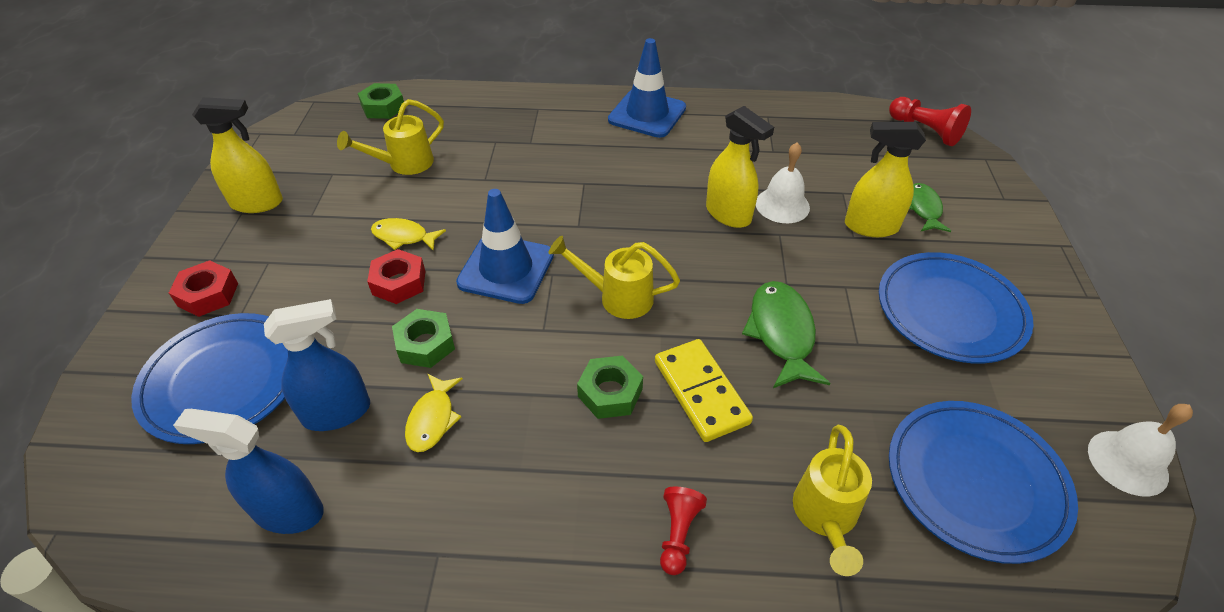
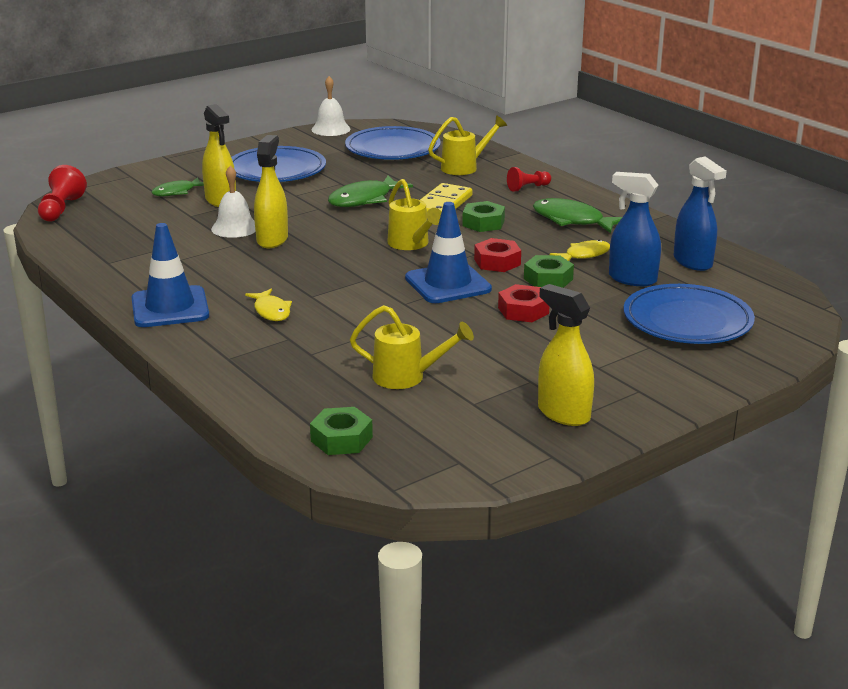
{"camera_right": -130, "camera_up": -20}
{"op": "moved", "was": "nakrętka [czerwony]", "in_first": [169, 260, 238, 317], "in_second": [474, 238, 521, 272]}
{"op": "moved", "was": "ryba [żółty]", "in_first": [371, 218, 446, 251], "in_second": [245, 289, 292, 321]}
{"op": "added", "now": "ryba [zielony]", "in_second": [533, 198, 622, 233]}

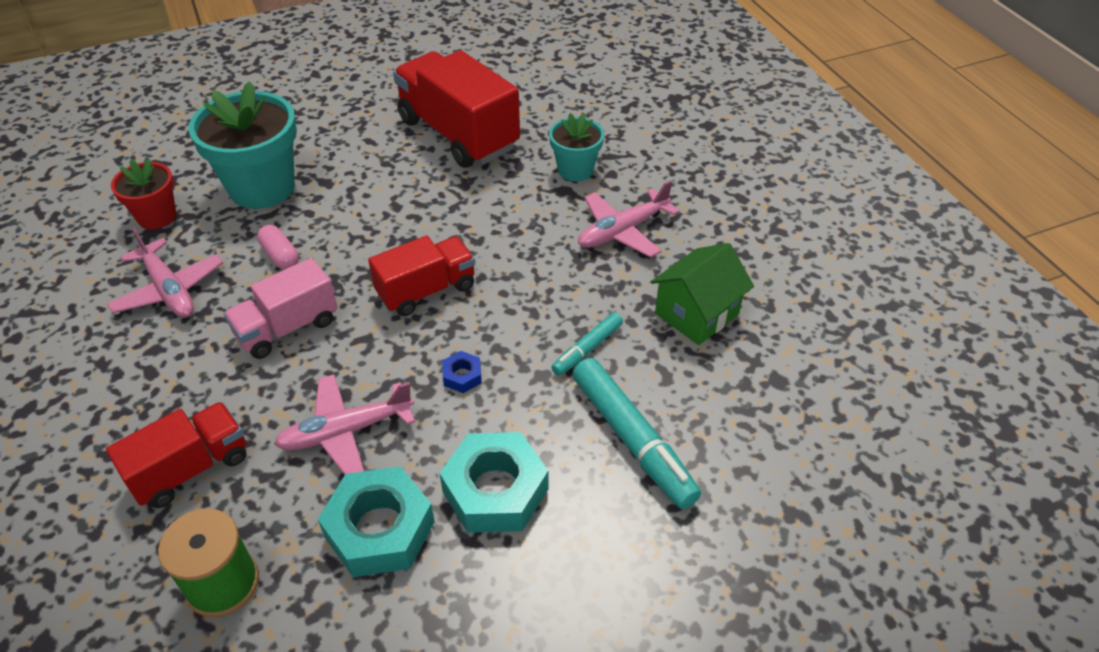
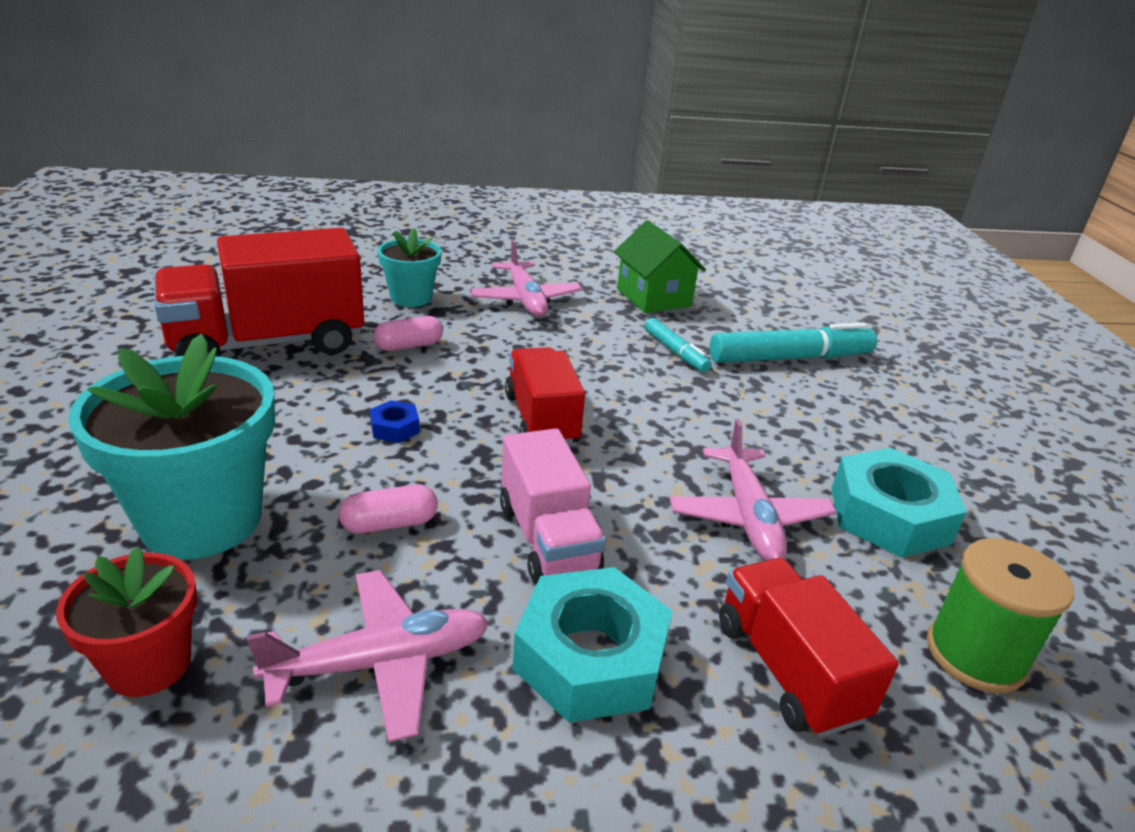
{"camera_right": -75, "camera_up": -15}
{"op": "moved", "was": "nakrętka [turkusowy]", "in_first": [439, 432, 548, 533], "in_second": [513, 567, 673, 723]}
{"op": "moved", "was": "nakrętka [niebieski]", "in_first": [442, 351, 482, 393], "in_second": [370, 400, 420, 443]}
{"op": "added", "now": "kapsułka [różowy]", "in_second": [373, 316, 443, 351]}

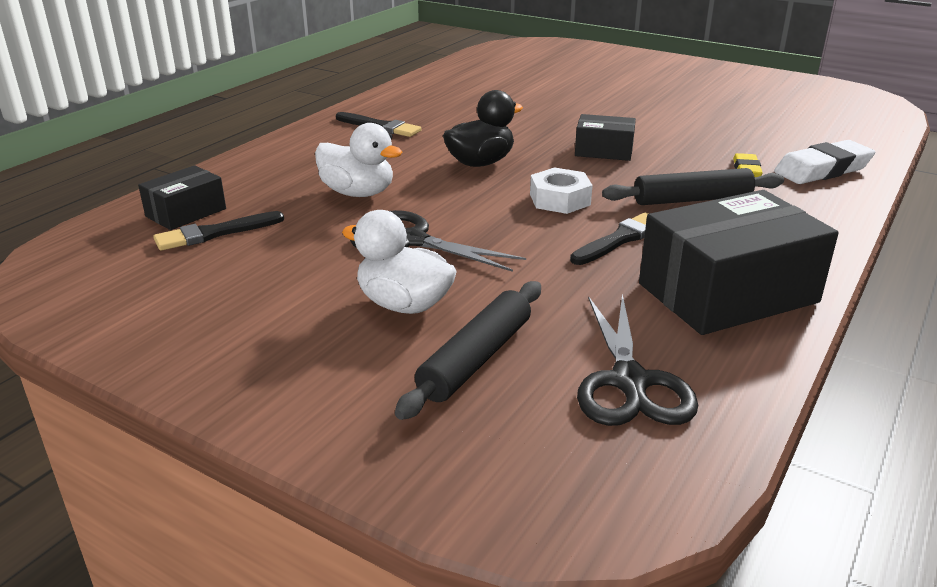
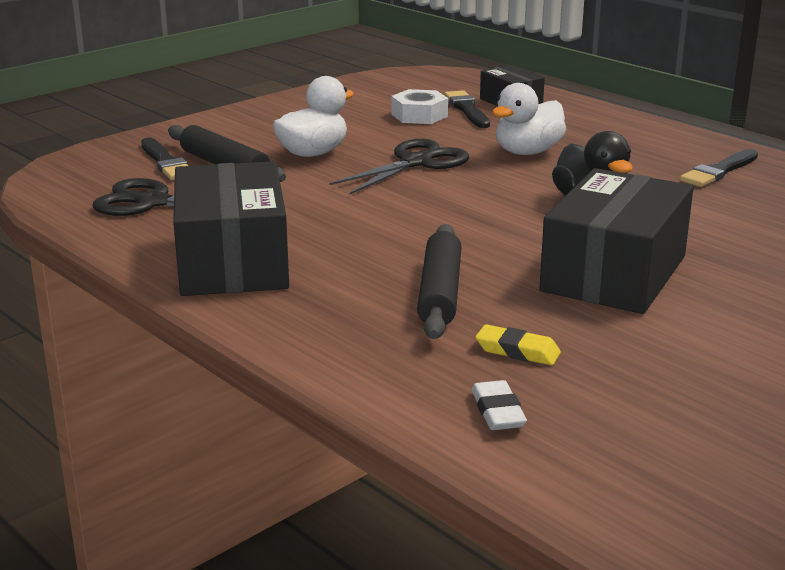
{"camera_right": 105, "camera_up": -5}
{"op": "moved", "was": "nakrętka [biały]", "in_first": [530, 167, 593, 214], "in_second": [392, 89, 448, 124]}
{"op": "moved", "was": "pędzel [czarny]", "in_first": [570, 212, 649, 265], "in_second": [141, 137, 188, 180]}
{"op": "resized", "was": "pudełko [czarny]", "in_first": [575, 114, 636, 161], "in_second": [539, 168, 693, 314], "ratio": 1.9}
{"op": "resized", "was": "gumka do mazania [biały]", "in_first": [774, 140, 875, 184], "in_second": [471, 380, 527, 430], "ratio": 0.55}

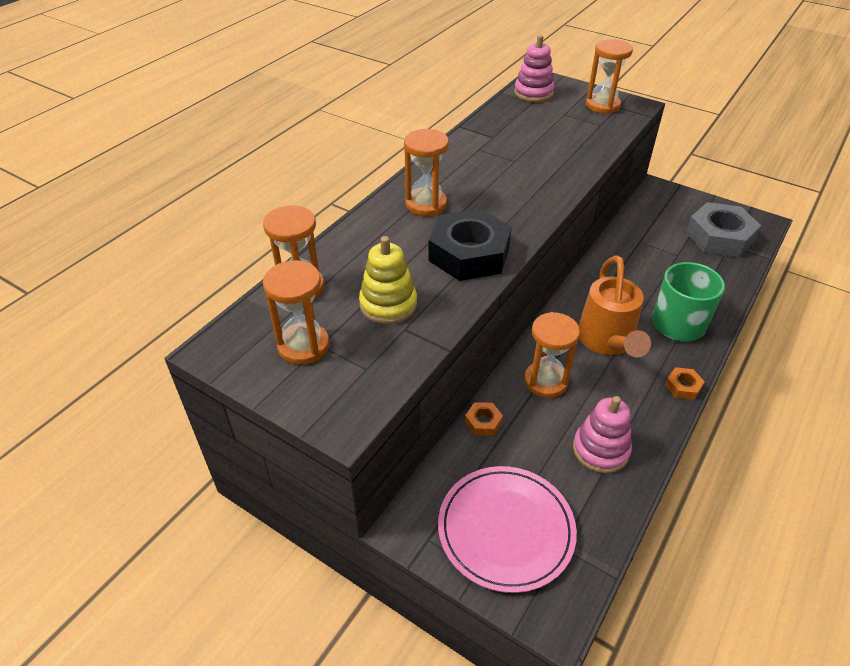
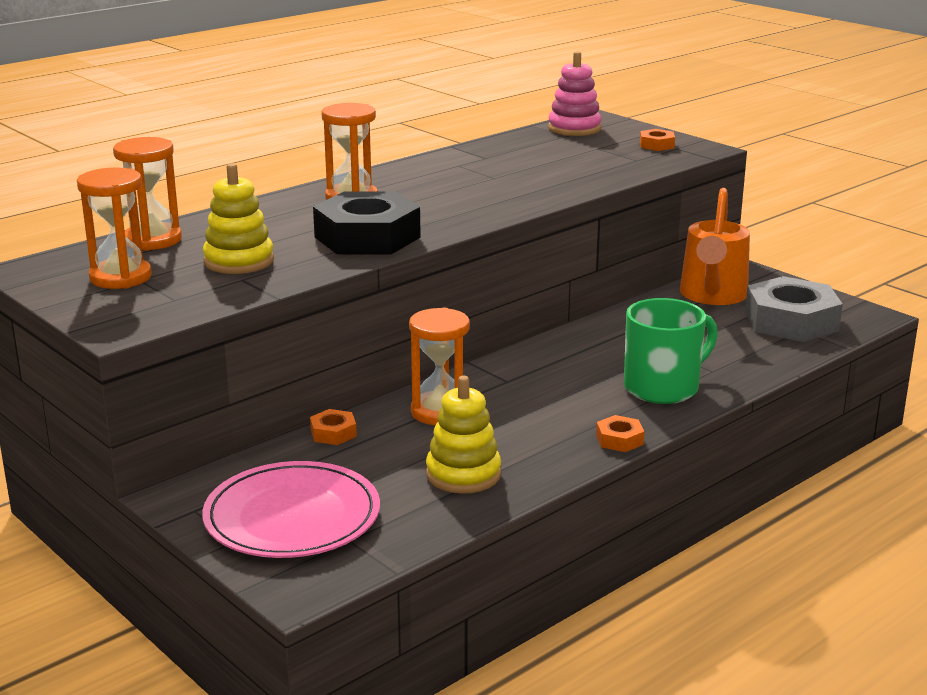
{"camera_right": 15, "camera_up": -20}
{"op": "recoloured", "was": "zabawka nakładanka [różowy]", "now": "zabawka nakładanka [żółty]", "in_first": [573, 396, 632, 473], "in_second": [426, 376, 501, 494]}
{"op": "moved", "was": "konewka [pomarańczowy]", "in_first": [578, 255, 651, 357], "in_second": [680, 188, 750, 305]}
{"op": "replaced", "was": "klepsydra [pomarańczowy]", "now": "nakrętka [pomarańczowy]", "in_first": [586, 39, 633, 114], "in_second": [640, 129, 675, 151]}

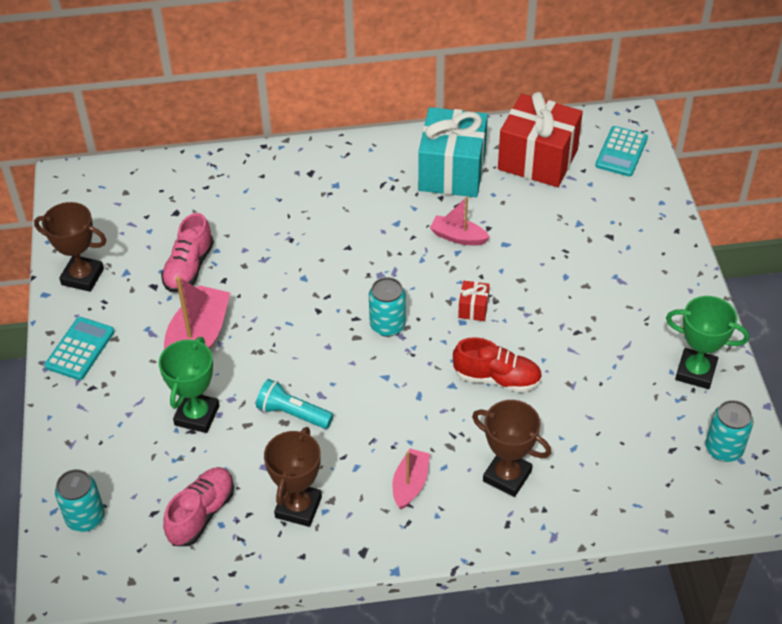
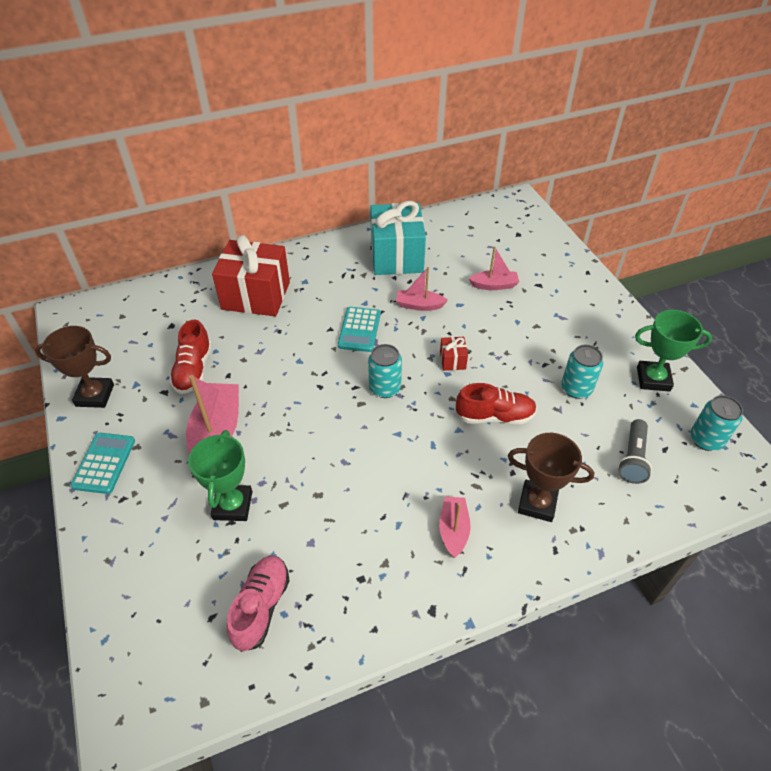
{"camera_right": -15, "camera_up": 0}
{"op": "moved", "was": "puszka [turkusowy]", "in_first": [55, 469, 105, 532], "in_second": [561, 345, 603, 399]}
{"op": "recoloured", "was": "but [różowy]", "now": "but [czerwony]", "in_first": [161, 213, 214, 292], "in_second": [169, 319, 212, 394]}
{"op": "removed", "was": "latarka [turkusowy]", "in_first": [256, 379, 334, 429]}
{"op": "removed", "was": "puchar [brązowy]", "in_first": [264, 427, 322, 527]}
{"op": "moved", "was": "prezent [czerwony]", "in_first": [498, 92, 583, 187], "in_second": [212, 235, 290, 316]}
{"op": "moved", "was": "kalkulator [turkusowy]", "in_first": [595, 126, 648, 176], "in_second": [338, 307, 381, 352]}
{"op": "added", "now": "łódka [różowy]", "in_second": [469, 247, 519, 290]}
{"op": "added", "now": "latarka [szary]", "in_second": [618, 419, 652, 484]}

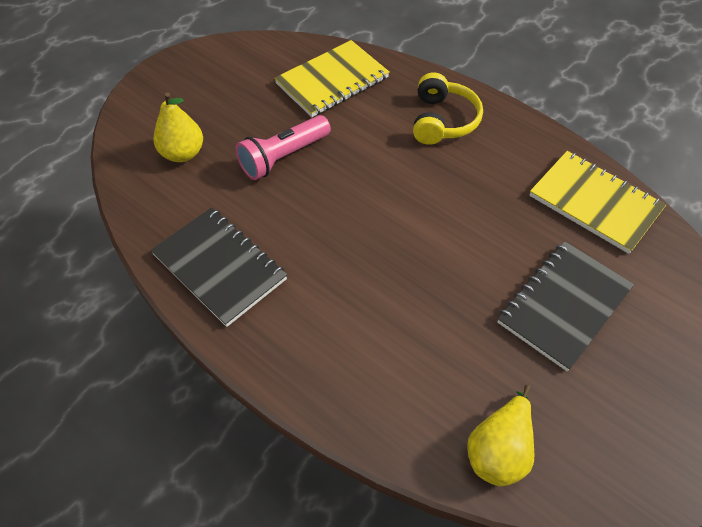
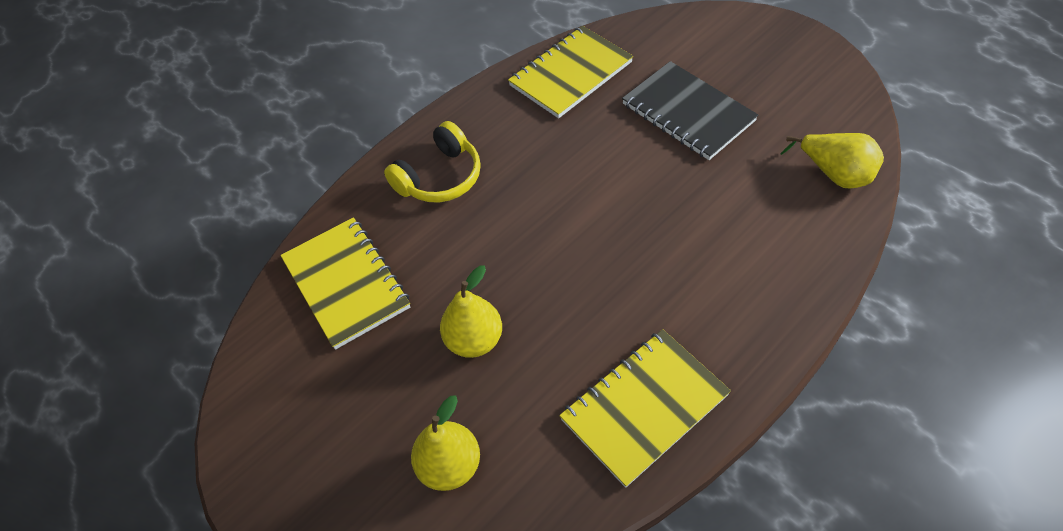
{"camera_right": -80, "camera_up": 0}
{"op": "recoloured", "was": "zeszyt [czarny]", "now": "zeszyt [żółty]", "in_first": [150, 207, 287, 327], "in_second": [559, 329, 731, 488]}
{"op": "replaced", "was": "latarka [różowy]", "now": "gruszka [żółty]", "in_first": [235, 115, 331, 180], "in_second": [440, 265, 502, 358]}
{"op": "turned", "was": "słuchawki [żółty]", "in_first": [413, 73, 483, 145], "in_second": [384, 121, 481, 202], "clockwise": 120}

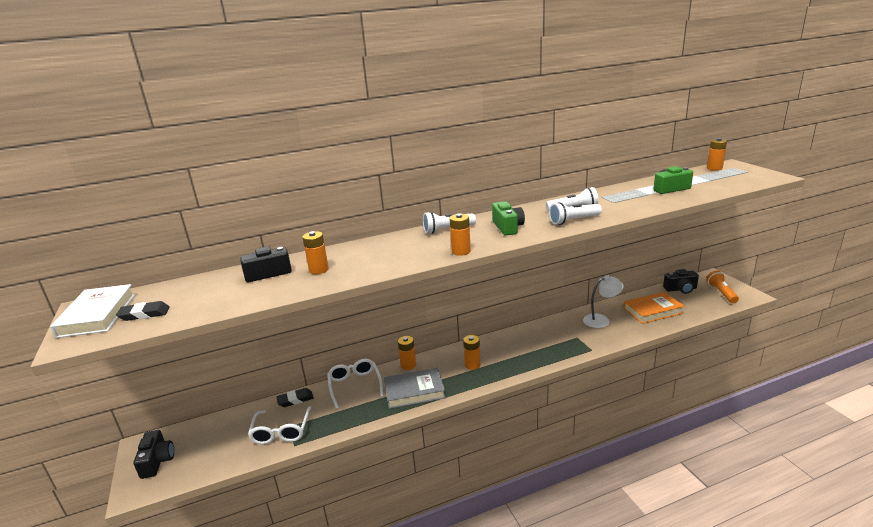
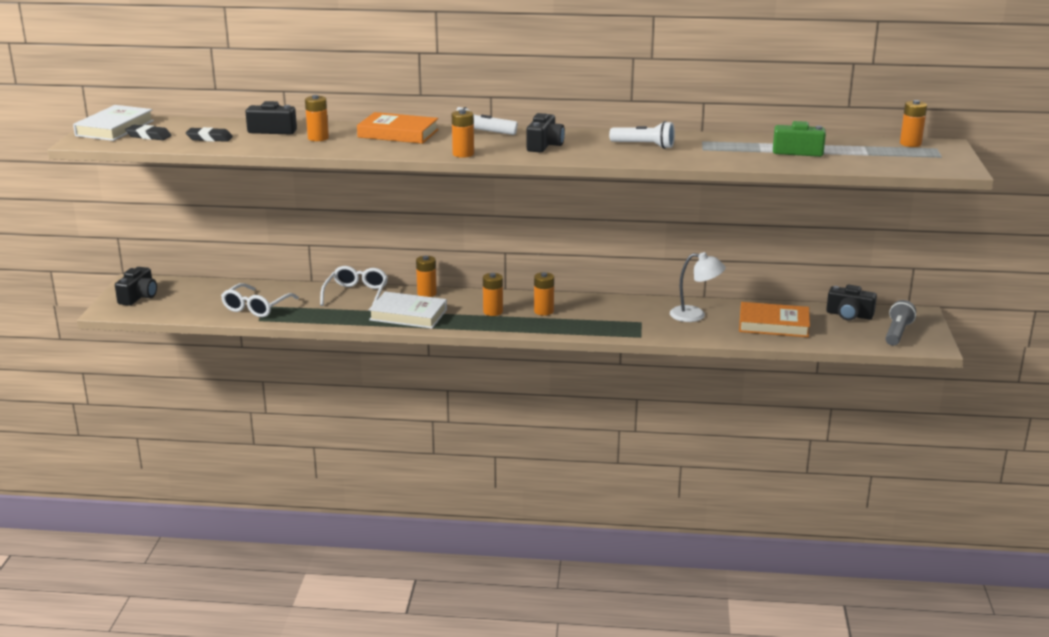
{"camera_right": 25, "camera_up": 0}
{"op": "moved", "was": "gumka do mazania [czarny]", "in_first": [277, 388, 314, 407], "in_second": [186, 127, 233, 142]}
{"op": "recoloured", "was": "książka [szary]", "now": "książka [biały]", "in_first": [384, 368, 446, 409], "in_second": [369, 292, 447, 329]}
{"op": "recoloured", "was": "aparat fotograficzny [zielony]", "now": "aparat fotograficzny [czarny]", "in_first": [492, 202, 525, 236], "in_second": [527, 113, 565, 153]}
{"op": "removed", "was": "latarka [biały]", "in_first": [549, 202, 602, 225]}
{"op": "recoloured", "was": "latarka [pomarańczowy]", "now": "latarka [szary]", "in_first": [707, 271, 739, 303], "in_second": [885, 300, 916, 346]}
{"op": "added", "now": "książka [pomarańczowy]", "in_second": [357, 112, 439, 144]}
{"op": "added", "now": "bateria [pomarańczowy]", "in_second": [534, 272, 554, 316]}

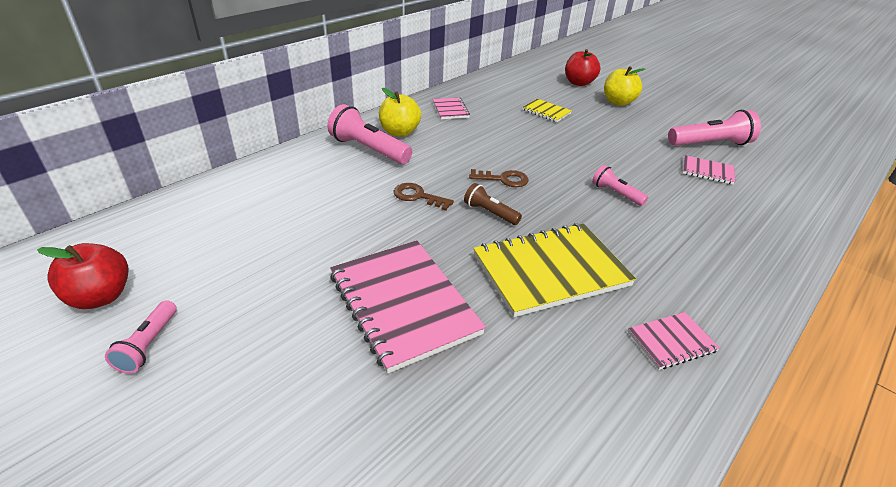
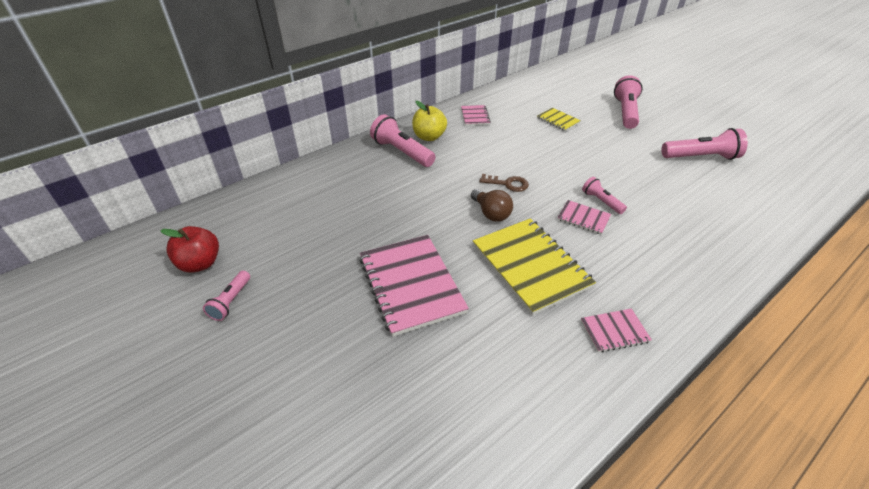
{"camera_right": 10, "camera_up": 5}
{"op": "removed", "was": "klucz [brązowy]", "in_first": [394, 183, 454, 211]}
{"op": "replaced", "was": "latarka [brązowy]", "now": "żarówka [brązowy]", "in_first": [464, 183, 522, 225], "in_second": [471, 189, 513, 222]}
{"op": "turned", "was": "zeszyt [żółty]", "in_first": [473, 223, 636, 317], "in_second": [473, 218, 596, 315], "clockwise": 75}
{"op": "removed", "was": "jabłko [czerwony]", "in_first": [565, 49, 600, 86]}
{"op": "replaced", "was": "jabłko [żółty]", "now": "latarka [różowy]", "in_first": [604, 66, 645, 106], "in_second": [614, 75, 643, 129]}
{"op": "moved", "was": "zeszyt [różowy]", "in_first": [683, 155, 735, 185], "in_second": [557, 200, 611, 235]}

